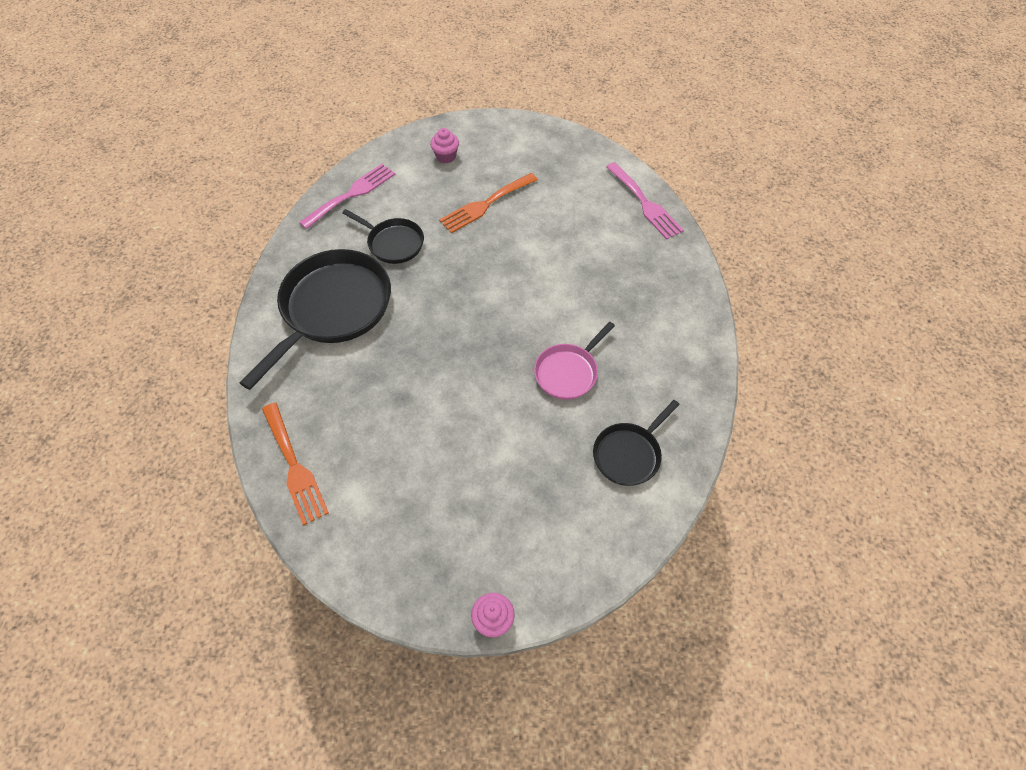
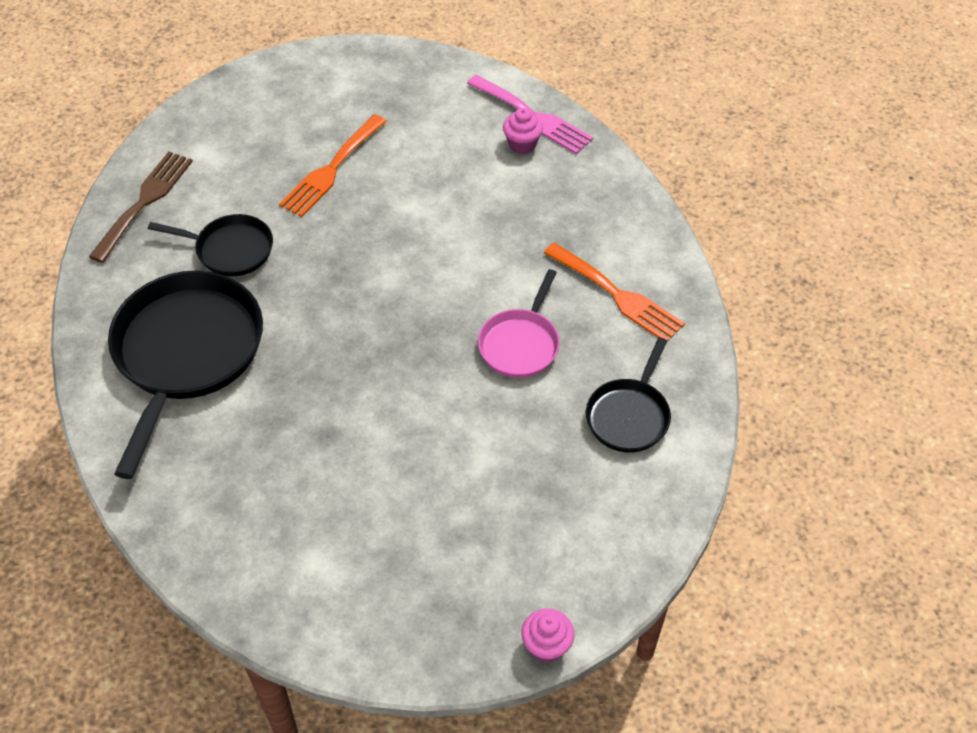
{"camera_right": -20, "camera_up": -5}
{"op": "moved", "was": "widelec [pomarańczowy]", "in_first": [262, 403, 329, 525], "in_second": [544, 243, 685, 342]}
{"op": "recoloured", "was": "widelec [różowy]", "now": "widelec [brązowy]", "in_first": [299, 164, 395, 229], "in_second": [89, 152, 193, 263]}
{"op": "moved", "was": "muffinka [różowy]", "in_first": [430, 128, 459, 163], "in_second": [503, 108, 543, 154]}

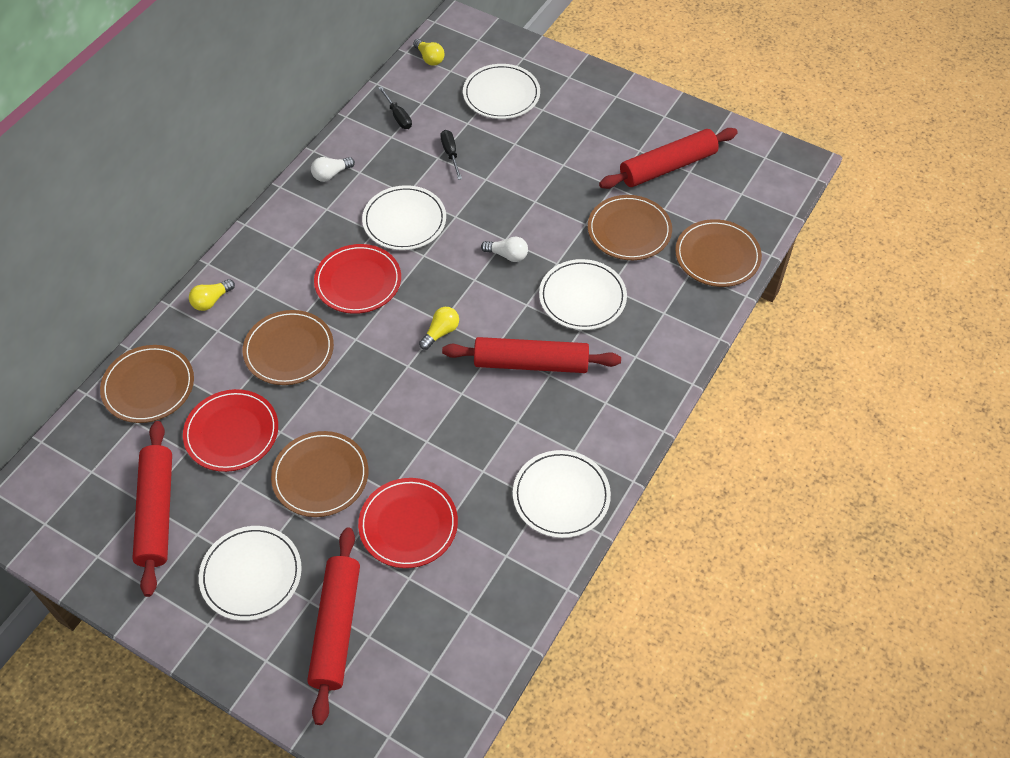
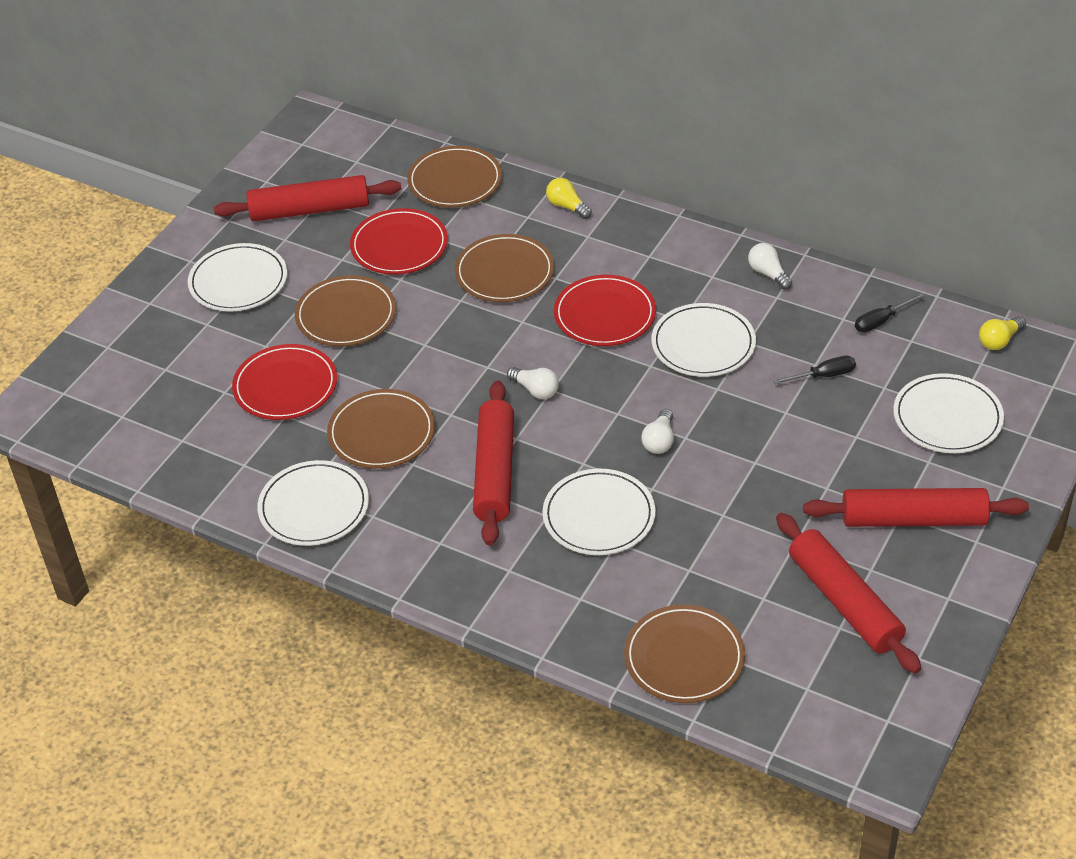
{"camera_right": 90, "camera_up": -10}
{"op": "moved", "was": "wałek do ciasta [czerwony]", "in_first": [307, 527, 360, 725], "in_second": [803, 488, 1029, 527]}
{"op": "recoloured", "was": "żarówka [żółty]", "now": "żarówka [biały]", "in_first": [419, 307, 459, 350], "in_second": [507, 367, 559, 399]}
{"op": "moved", "was": "talerz [brązowy]", "in_first": [588, 195, 672, 260], "in_second": [327, 389, 435, 469]}

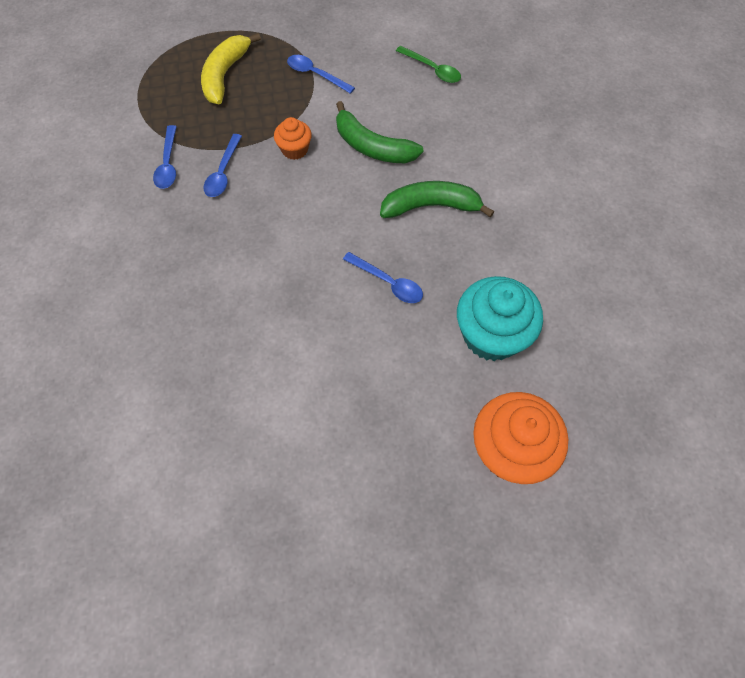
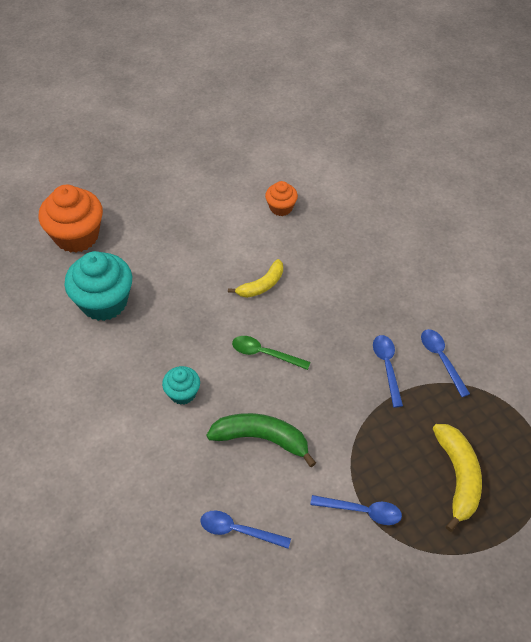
{"camera_right": 160, "camera_up": -10}
{"op": "moved", "was": "muffinka [pomarańczowy]", "in_first": [274, 117, 312, 160], "in_second": [265, 181, 298, 216]}
{"op": "moved", "was": "łyżka [niebieski]", "in_first": [343, 252, 423, 303], "in_second": [200, 510, 291, 549]}
{"op": "replaced", "was": "banan [zielony]", "now": "muffinka [turkusowy]", "in_first": [380, 181, 494, 218], "in_second": [162, 366, 200, 405]}
{"op": "moved", "was": "łyżka [zielony]", "in_first": [396, 46, 461, 83], "in_second": [232, 336, 311, 370]}
{"op": "added", "now": "banan [żółty]", "in_second": [228, 259, 283, 298]}

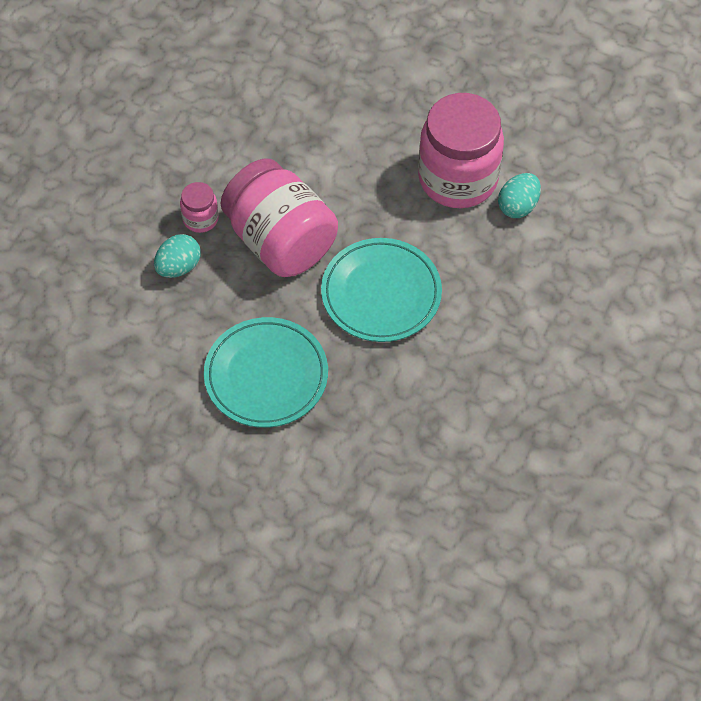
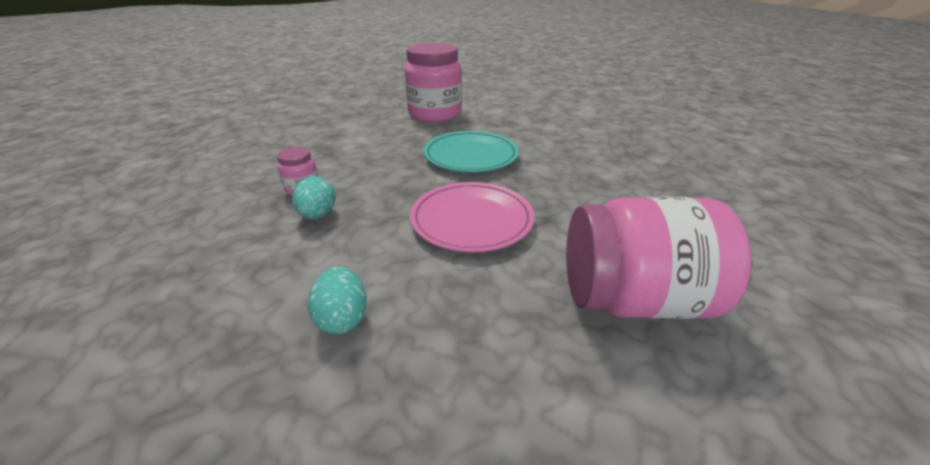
{"camera_right": -50, "camera_up": -25}
{"op": "recoloured", "was": "talerz [turkusowy]", "now": "talerz [różowy]", "in_first": [204, 317, 328, 428], "in_second": [410, 182, 535, 252]}
{"op": "moved", "was": "słoik [różowy]", "in_first": [221, 158, 338, 277], "in_second": [566, 197, 751, 319]}
{"op": "moved", "was": "jajko [turkusowy]", "in_first": [498, 173, 541, 218], "in_second": [308, 266, 367, 334]}

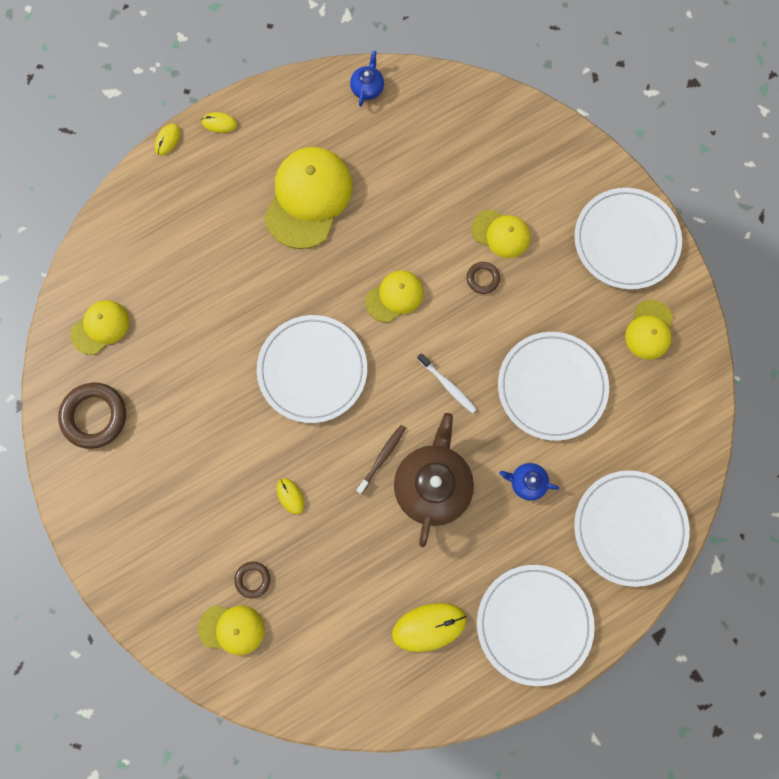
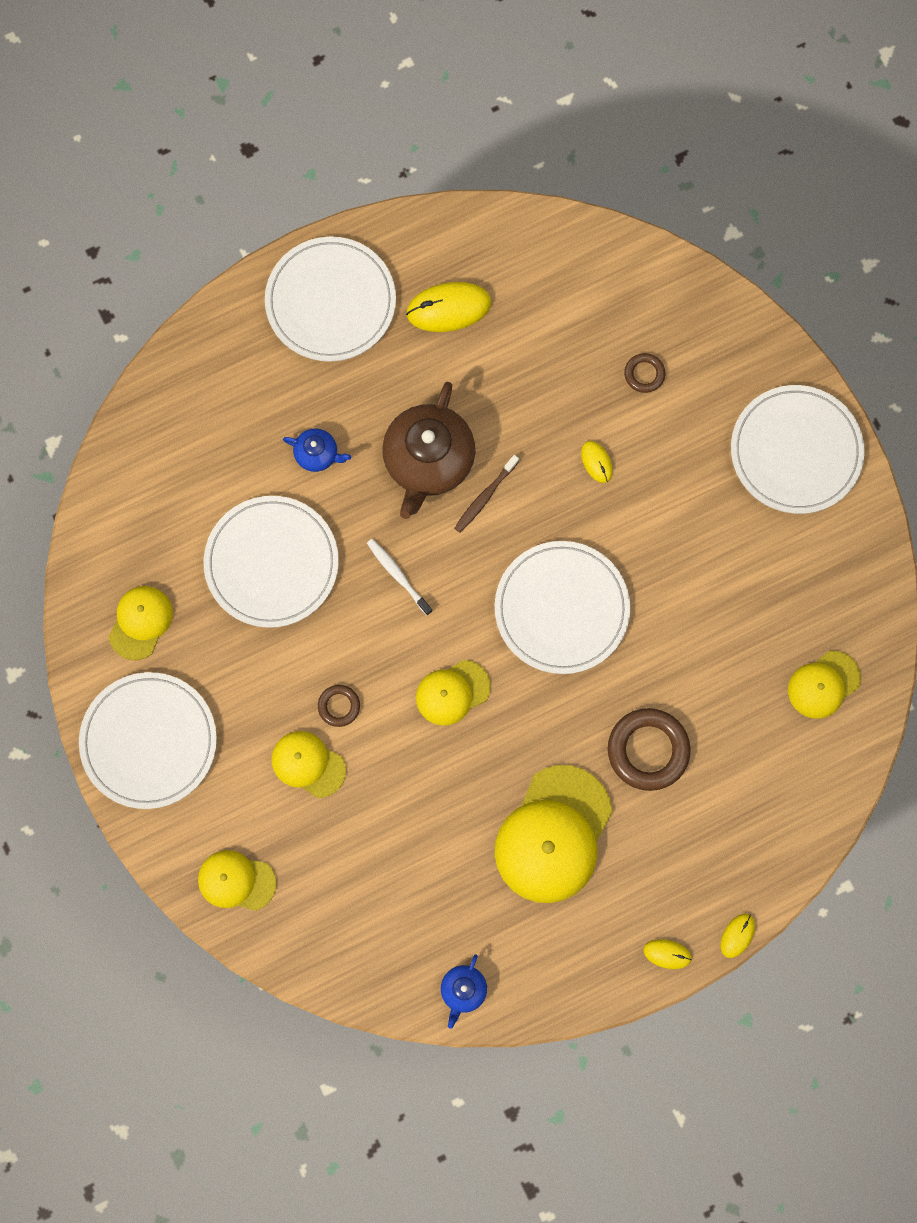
{"camera_right": -175, "camera_up": 0}
{"op": "moved", "was": "pierścień [brązowy]", "in_first": [58, 383, 126, 449], "in_second": [608, 708, 691, 791]}
{"op": "moved", "was": "czapka [żółty]", "in_first": [198, 606, 265, 655], "in_second": [198, 850, 277, 911]}
{"op": "moved", "was": "talerz [biały]", "in_first": [574, 470, 690, 587], "in_second": [731, 385, 865, 514]}

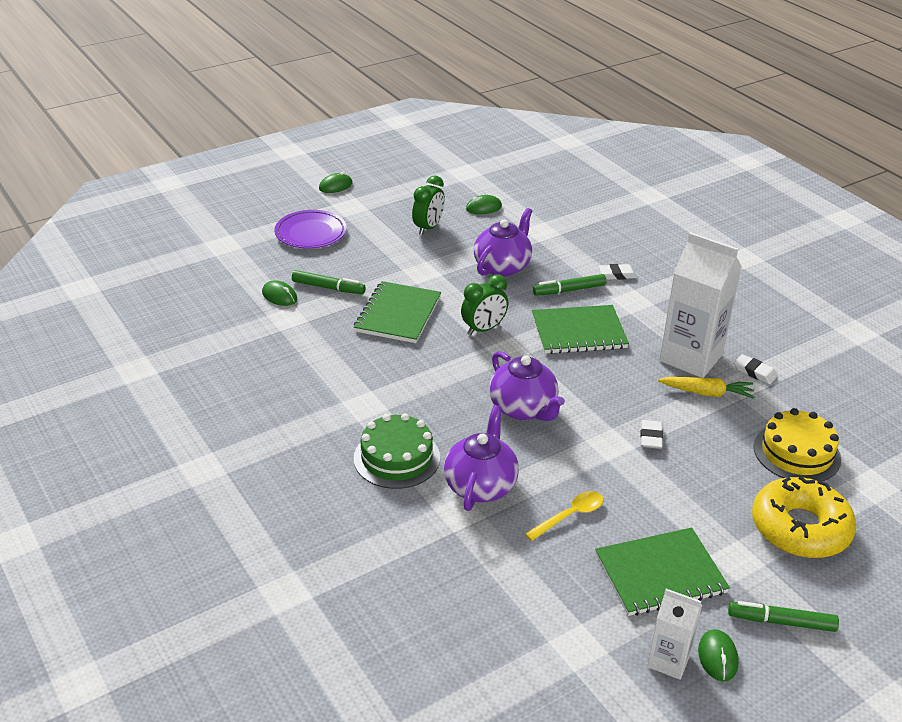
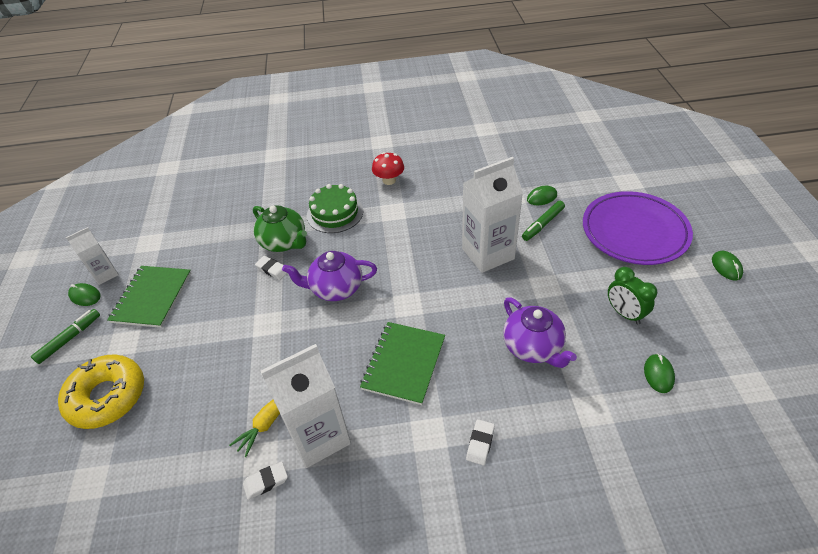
{"camera_right": 120, "camera_up": 10}
{"op": "resized", "was": "talerz [fioletowy]", "in_first": [274, 210, 347, 249], "in_second": [583, 191, 693, 265], "ratio": 1.59}
{"op": "replaced", "was": "zeszyt [zielony]", "now": "karton mleka [biały]", "in_first": [354, 281, 441, 343], "in_second": [462, 157, 523, 273]}
{"op": "recoloured", "was": "imbryk [fioletowy]", "now": "imbryk [zielony]", "in_first": [444, 405, 519, 511], "in_second": [253, 205, 307, 252]}
{"op": "removed", "was": "budzik [zielony]", "in_first": [461, 274, 508, 336]}
{"op": "removed", "was": "łyżka [żółty]", "in_first": [525, 491, 603, 541]}
{"op": "removed", "was": "flamaster [zielony]", "in_first": [533, 274, 606, 296]}
{"op": "moved", "was": "gumka do mazania [biały]", "in_first": [641, 420, 663, 449], "in_second": [255, 256, 287, 280]}
{"op": "removed", "was": "tort [żółty]", "in_first": [754, 408, 841, 482]}
{"op": "added", "now": "grzyb [czerwony]", "in_second": [372, 152, 404, 185]}

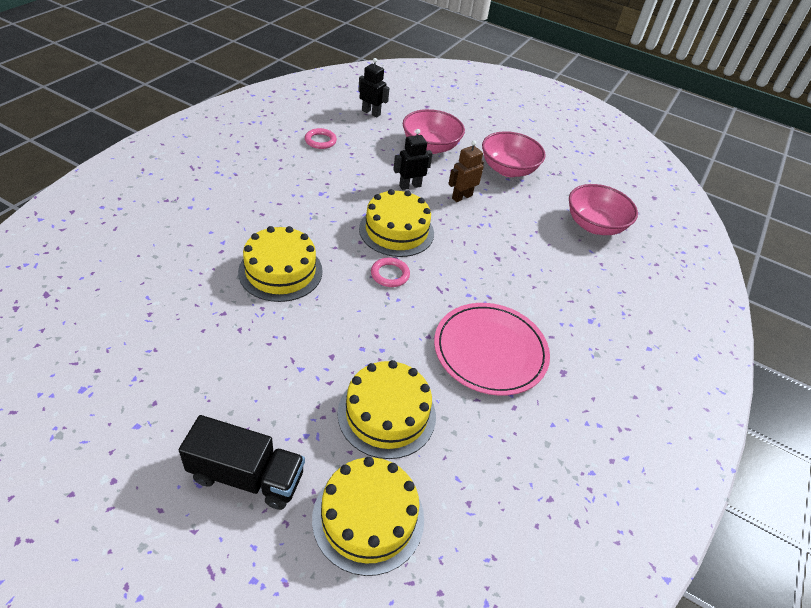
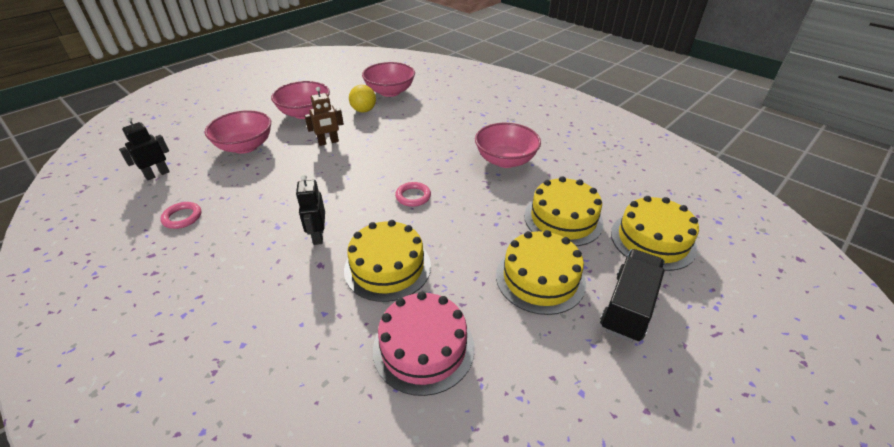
{"camera_right": -70, "camera_up": -5}
{"op": "moved", "was": "tort [żółty]", "in_first": [359, 189, 434, 257], "in_second": [496, 230, 586, 315]}
{"op": "moved", "was": "robot [czarny]", "in_first": [393, 129, 433, 190], "in_second": [296, 174, 325, 245]}
{"op": "replaced", "was": "talerz [różowy]", "now": "miska [różowy]", "in_first": [434, 303, 550, 396], "in_second": [475, 123, 541, 168]}
{"op": "turned", "was": "robot [brązowy]", "in_first": [448, 140, 484, 202], "in_second": [305, 87, 344, 146], "clockwise": -90}
{"op": "added", "now": "piłka [żółty]", "in_second": [349, 85, 376, 112]}
{"op": "added", "now": "tort [różowy]", "in_second": [373, 291, 474, 396]}

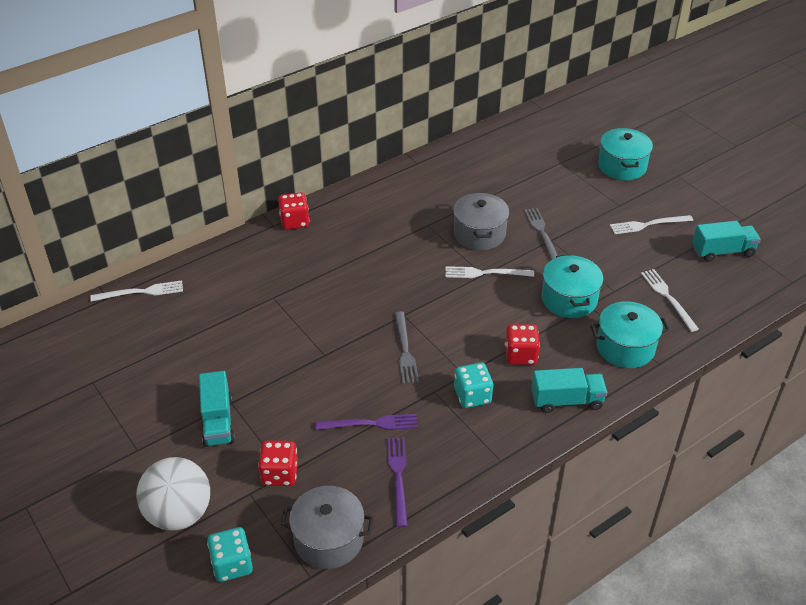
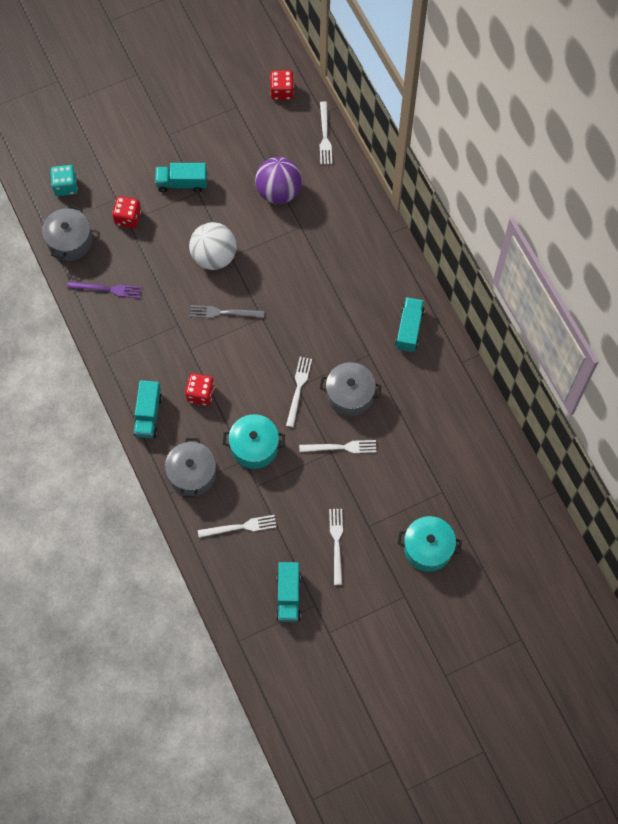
{"camera_right": 100, "camera_up": 25}
{"op": "moved", "was": "piłka [biały]", "in_first": [136, 457, 210, 531], "in_second": [189, 222, 237, 270]}
{"op": "moved", "was": "kostka do gry [czerwony]", "in_first": [278, 192, 309, 230], "in_second": [270, 70, 294, 100]}
{"op": "removed", "was": "widelec [fioletowy]", "in_first": [315, 414, 418, 430]}
{"op": "removed", "was": "kostka do gry [turkusowy]", "in_first": [454, 362, 493, 408]}
{"op": "recoloured", "was": "widelec [szary]", "now": "widelec [biały]", "in_first": [524, 208, 558, 260], "in_second": [299, 440, 376, 453]}
{"op": "recoloured", "was": "garnek [turkusowy]", "now": "garnek [szary]", "in_first": [591, 301, 669, 368], "in_second": [165, 438, 216, 497]}
{"op": "added", "now": "piłka [fioletowy]", "in_second": [255, 157, 302, 204]}
{"op": "added", "now": "ciężarówka [turkusowy]", "in_second": [395, 297, 425, 352]}

